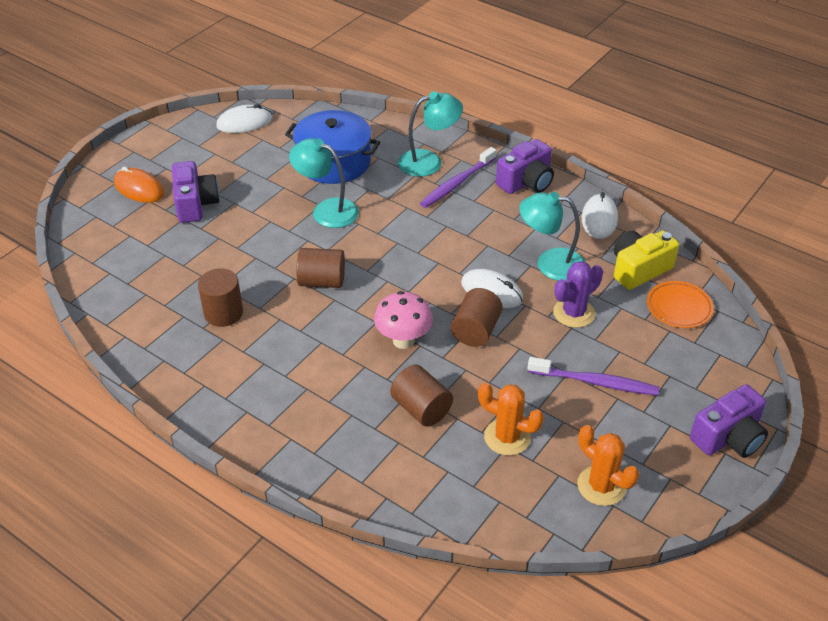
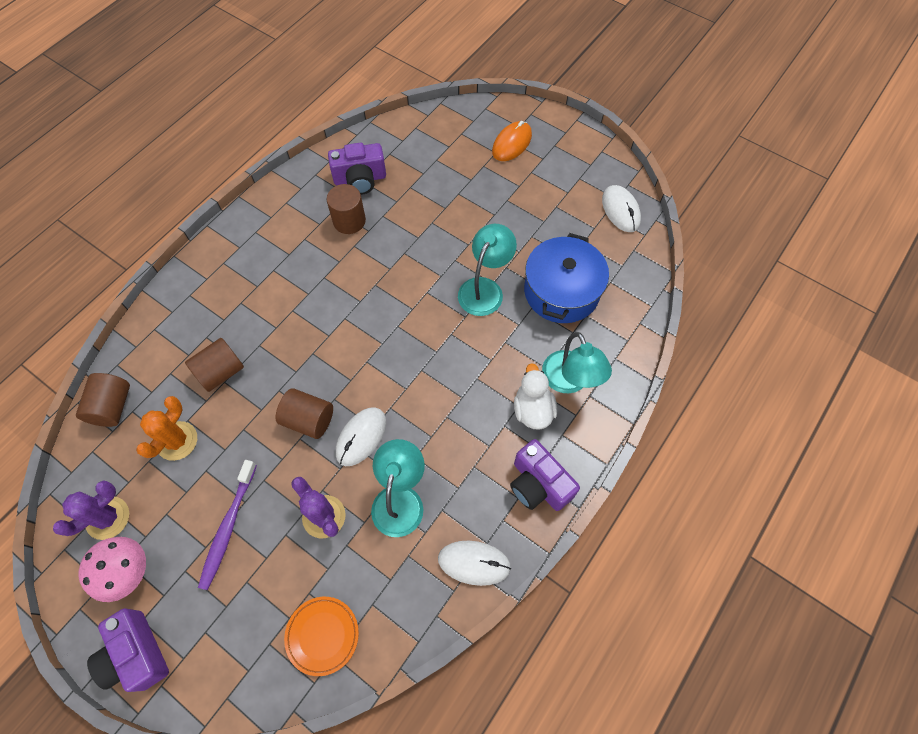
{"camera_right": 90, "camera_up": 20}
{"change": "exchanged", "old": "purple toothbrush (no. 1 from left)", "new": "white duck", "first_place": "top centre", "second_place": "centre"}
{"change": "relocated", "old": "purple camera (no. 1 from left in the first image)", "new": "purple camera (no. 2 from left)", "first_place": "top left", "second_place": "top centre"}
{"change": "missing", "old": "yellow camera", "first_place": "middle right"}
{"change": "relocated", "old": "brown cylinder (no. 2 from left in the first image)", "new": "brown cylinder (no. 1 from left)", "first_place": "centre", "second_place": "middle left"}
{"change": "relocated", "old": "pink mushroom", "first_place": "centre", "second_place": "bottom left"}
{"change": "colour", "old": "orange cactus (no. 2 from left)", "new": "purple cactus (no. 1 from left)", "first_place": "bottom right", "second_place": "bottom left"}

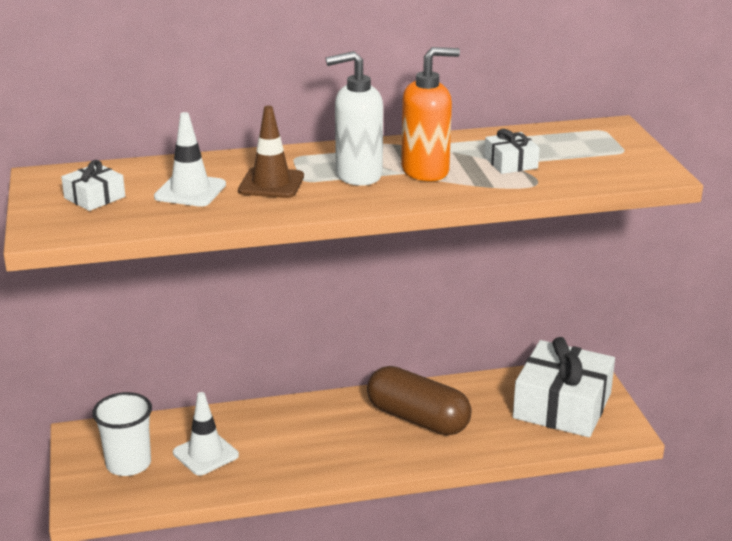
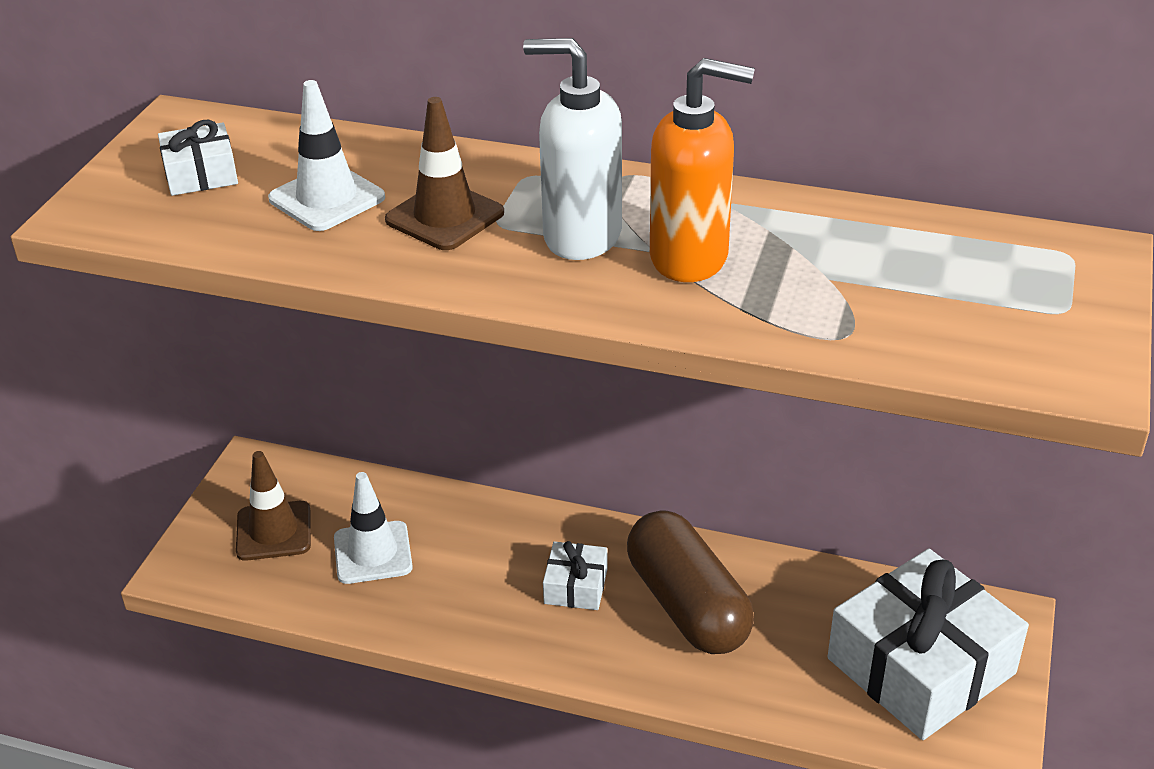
{"camera_right": 30, "camera_up": 10}
{"change": "relocated", "old": "white gift (no. 2 from left)", "first_place": "top right", "second_place": "bottom centre"}
{"change": "exchanged", "old": "white cup", "new": "brown traffic cone (no. 1 from left)", "first_place": "bottom left", "second_place": "middle left"}

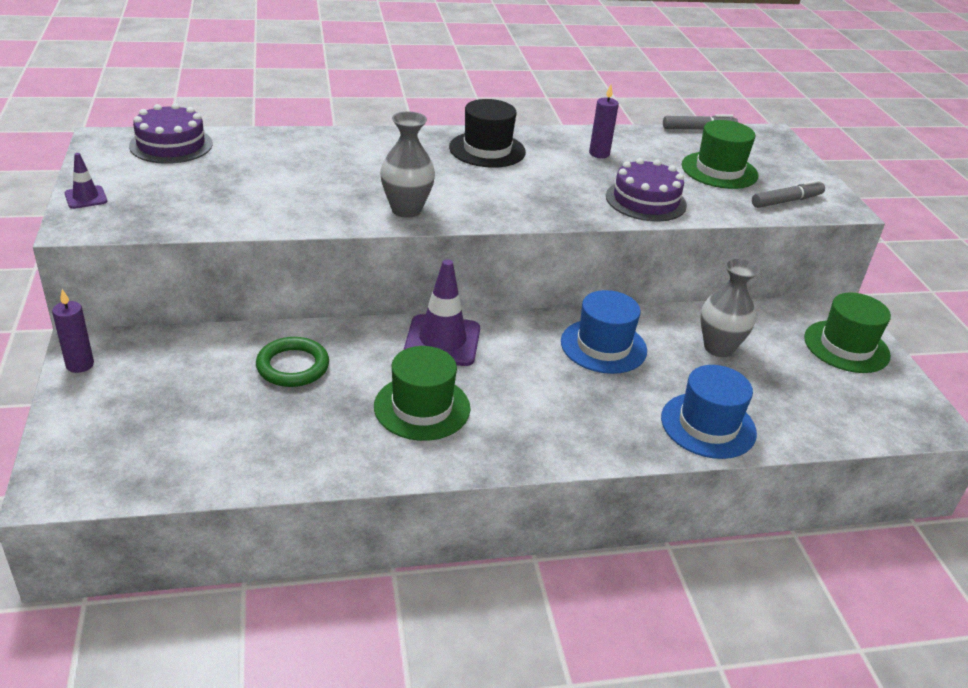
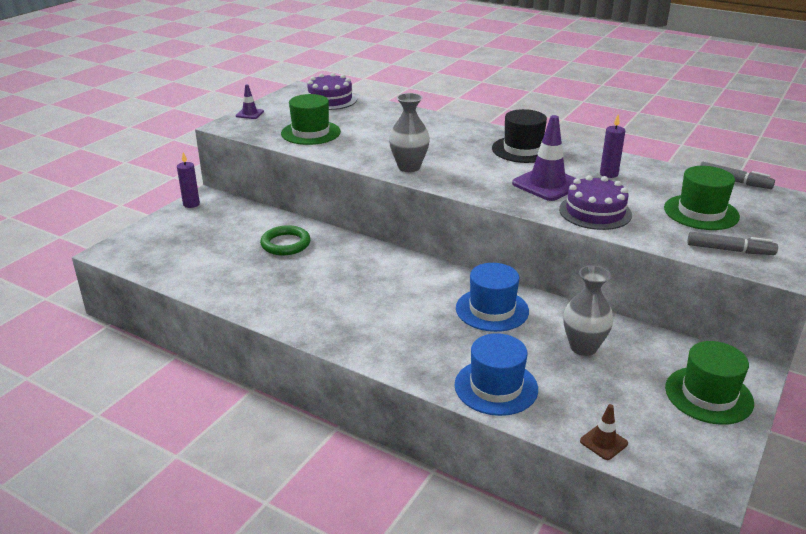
{"camera_right": 45, "camera_up": -5}
{"change": "relocated", "old": "purple traffic cone (no. 2 from left)", "first_place": "centre", "second_place": "top right"}
{"change": "relocated", "old": "green hat (no. 1 from left)", "first_place": "centre", "second_place": "top centre"}
{"change": "appeared", "new": "brown traffic cone", "second_place": "bottom right"}

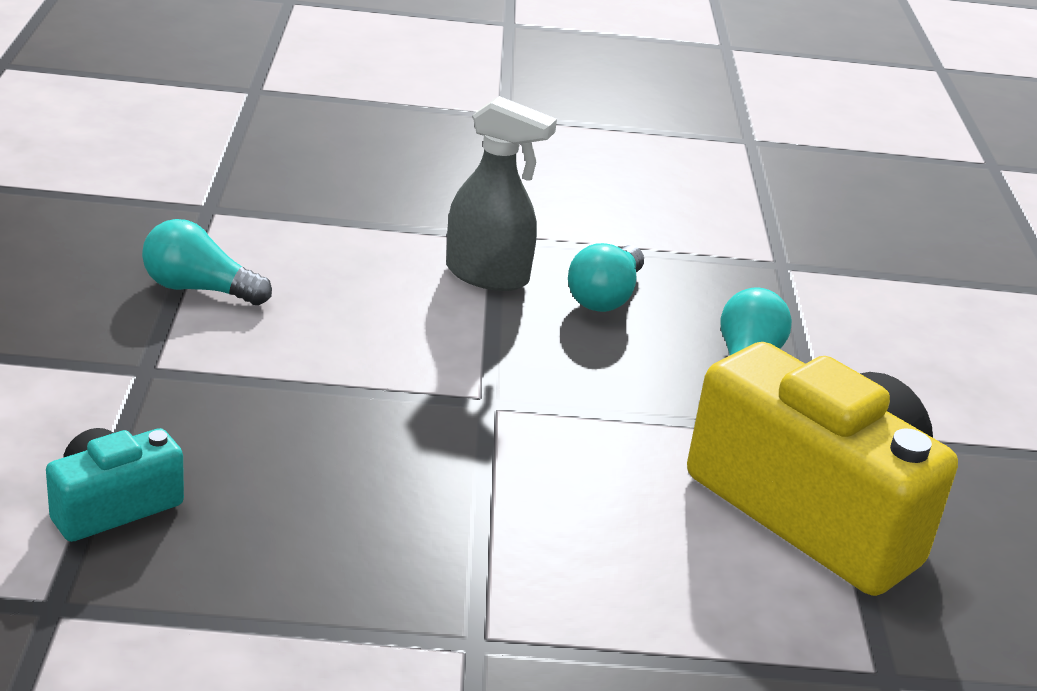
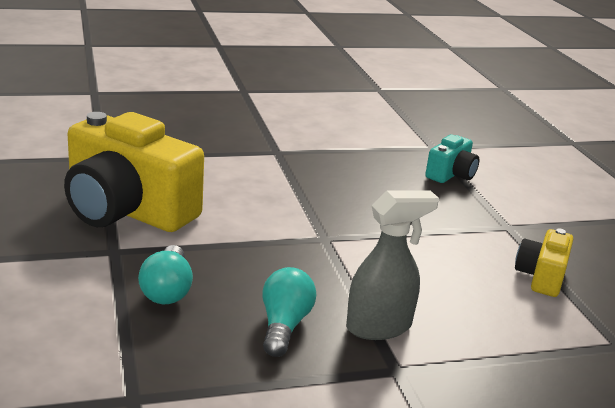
{"camera_right": 165, "camera_up": -5}
{"change": "spun", "old": "grey spray bottle", "first_place": "top centre", "second_place": "centre", "degrees": 150}
{"change": "exchanged", "old": "turquoise light bulb (no. 1 from left)", "new": "yellow camera (no. 2 from left)", "first_place": "middle left", "second_place": "middle right"}

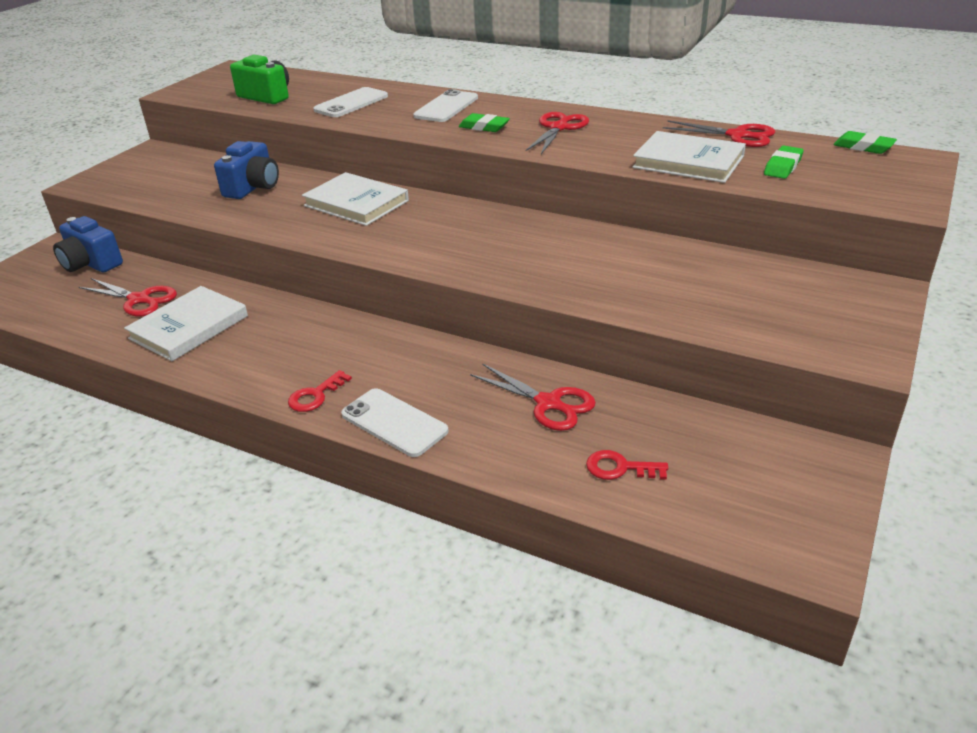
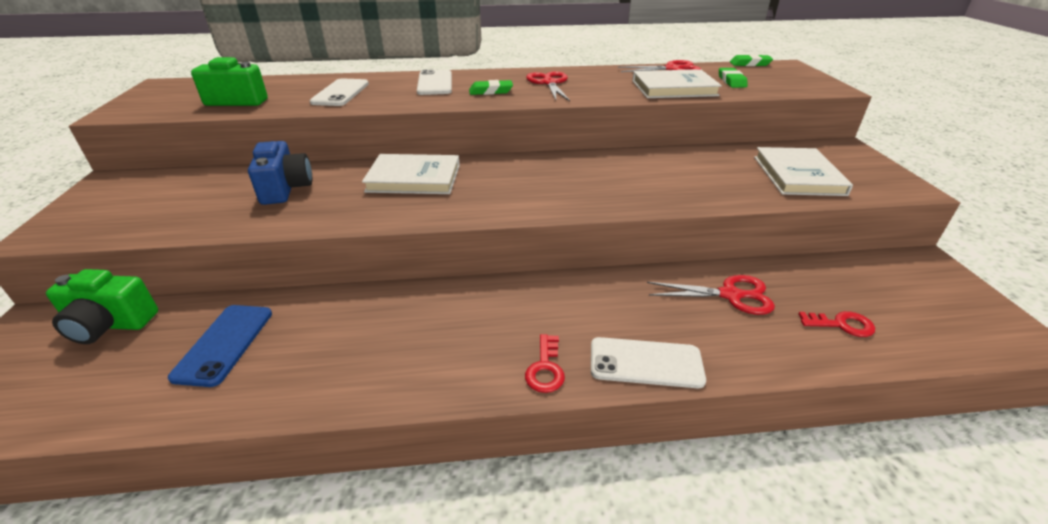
{"camera_right": -35, "camera_up": 0}
{"change": "colour", "old": "blue camera (no. 1 from left)", "new": "green camera (no. 1 from left)", "first_place": "top left", "second_place": "middle left"}
{"change": "exchanged", "old": "red scissors (no. 1 from left)", "new": "blue phone", "first_place": "middle left", "second_place": "middle left"}
{"change": "relocated", "old": "white book (no. 1 from left in the first image)", "new": "white book (no. 3 from left)", "first_place": "middle left", "second_place": "top right"}
{"change": "spun", "old": "red key (no. 2 from left)", "first_place": "centre", "second_place": "middle right", "degrees": -150}

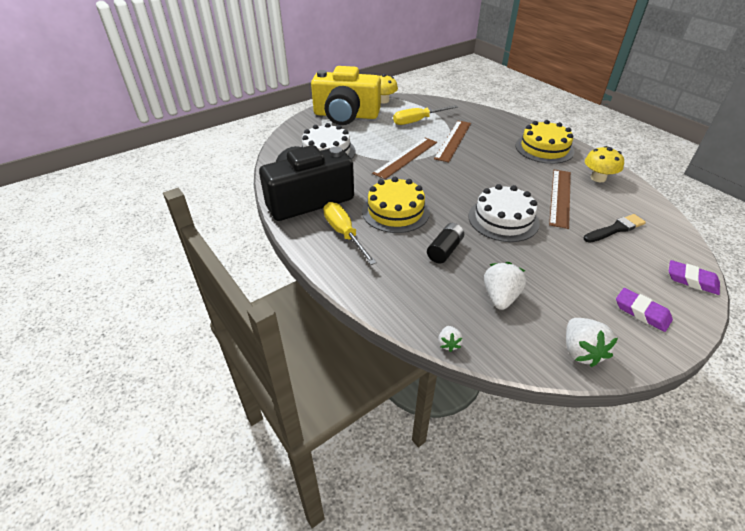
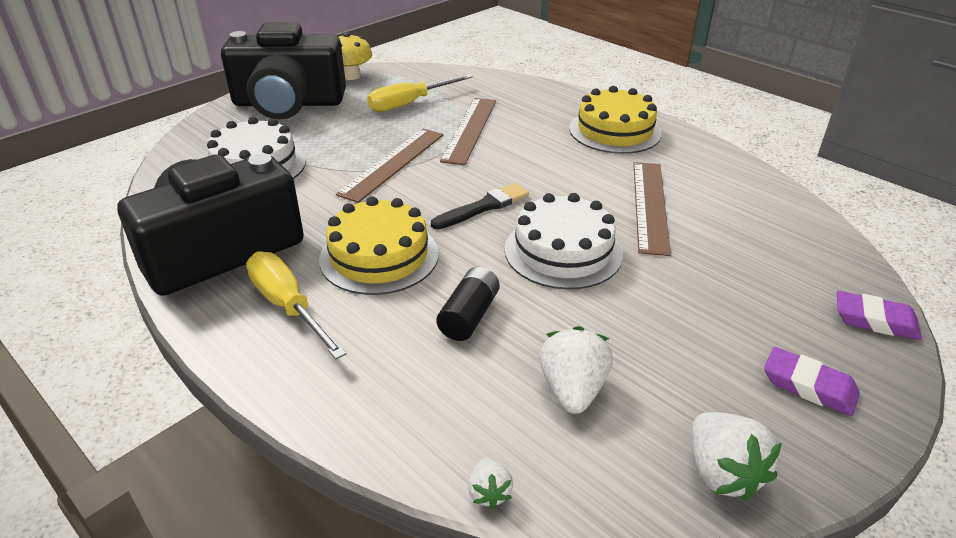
{"camera_right": -10, "camera_up": -5}
{"change": "colour", "old": "yellow camera", "new": "black camera (no. 2 from left)", "first_place": "top centre", "second_place": "top left"}
{"change": "missing", "old": "yellow mushroom (no. 2 from left)", "first_place": "top right"}
{"change": "relocated", "old": "black brush", "first_place": "middle right", "second_place": "centre"}

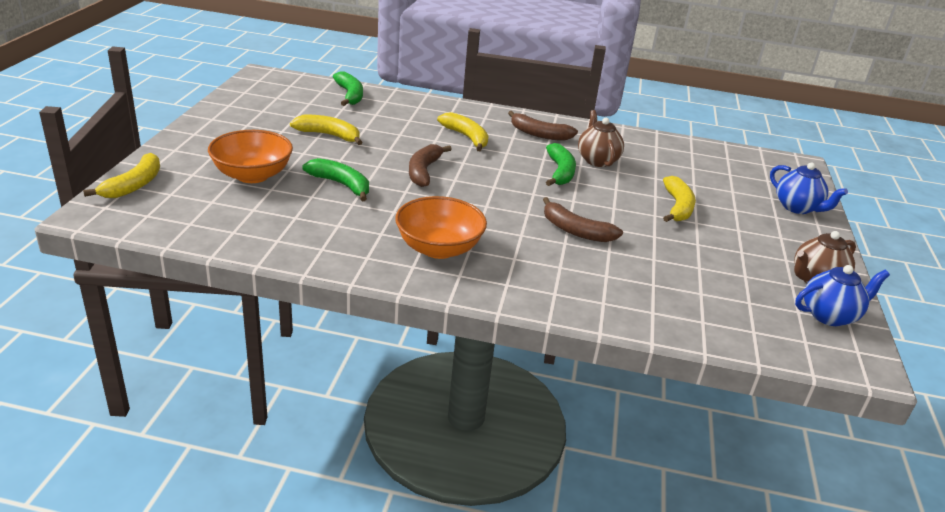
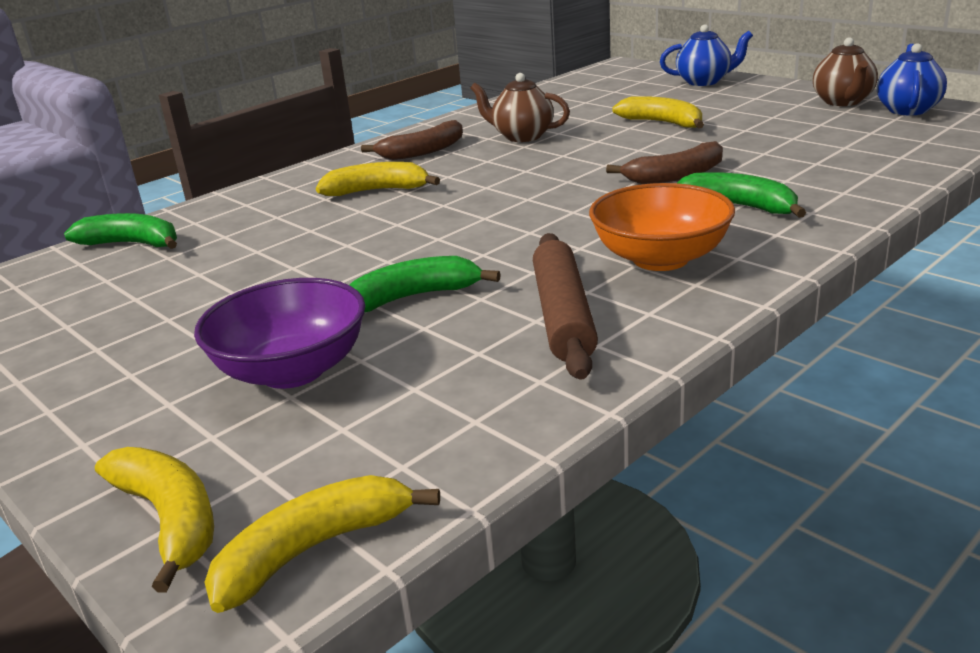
{"camera_right": -50, "camera_up": -5}
{"change": "relocated", "old": "yellow banana (no. 2 from left)", "first_place": "top centre", "second_place": "bottom left"}
{"change": "colour", "old": "orange bowl (no. 1 from left)", "new": "purple bowl", "first_place": "top left", "second_place": "middle left"}
{"change": "relocated", "old": "green banana (no. 3 from left)", "first_place": "top centre", "second_place": "top right"}
{"change": "missing", "old": "brown banana (no. 1 from left)", "first_place": "top centre"}
{"change": "appeared", "new": "brown rolling pin", "second_place": "centre"}

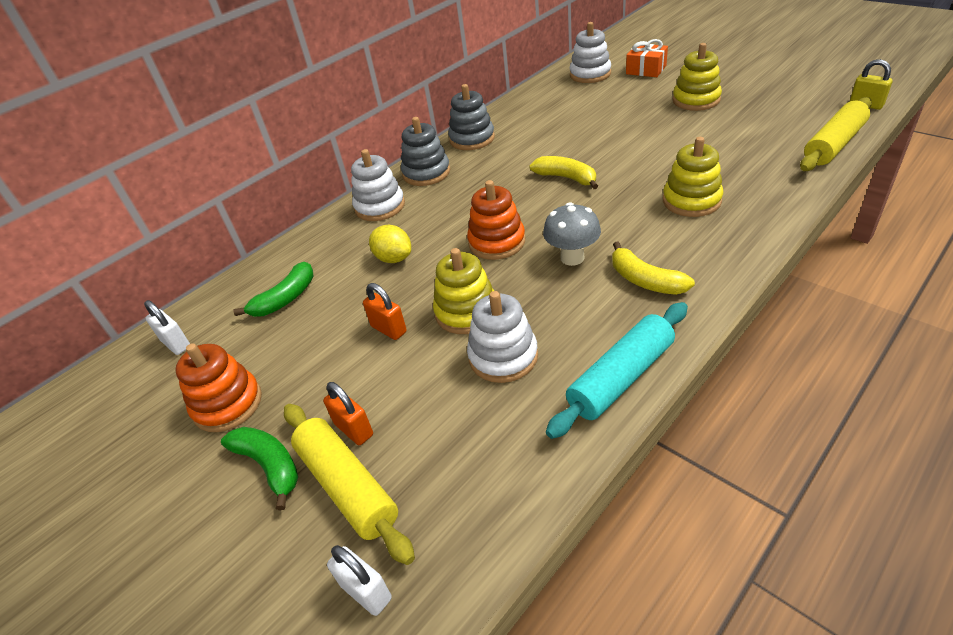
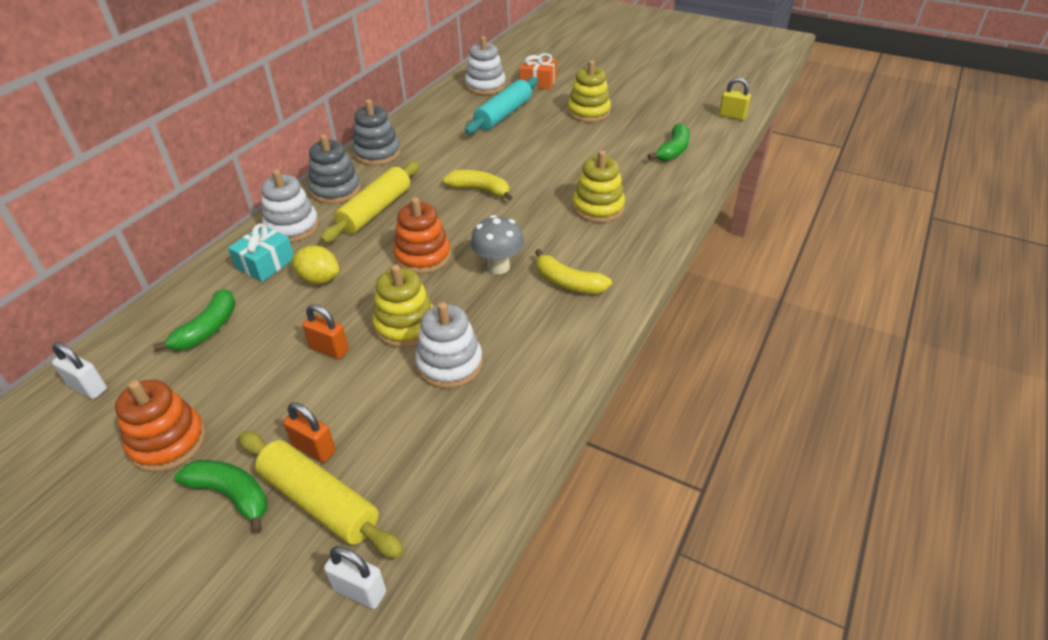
{"camera_right": -20, "camera_up": 0}
{"change": "relocated", "old": "yellow rolling pin (no. 2 from left)", "first_place": "top right", "second_place": "top centre"}
{"change": "relocated", "old": "turquoise rolling pin", "first_place": "centre", "second_place": "top centre"}
{"change": "appeared", "new": "green banana (no. 3 from left)", "second_place": "top centre"}
{"change": "appeared", "new": "turquoise gift", "second_place": "middle left"}

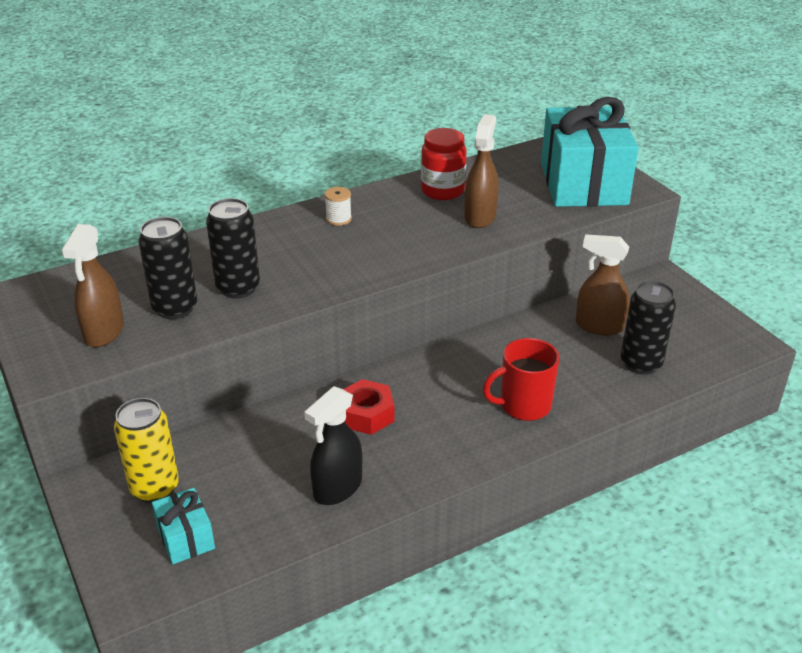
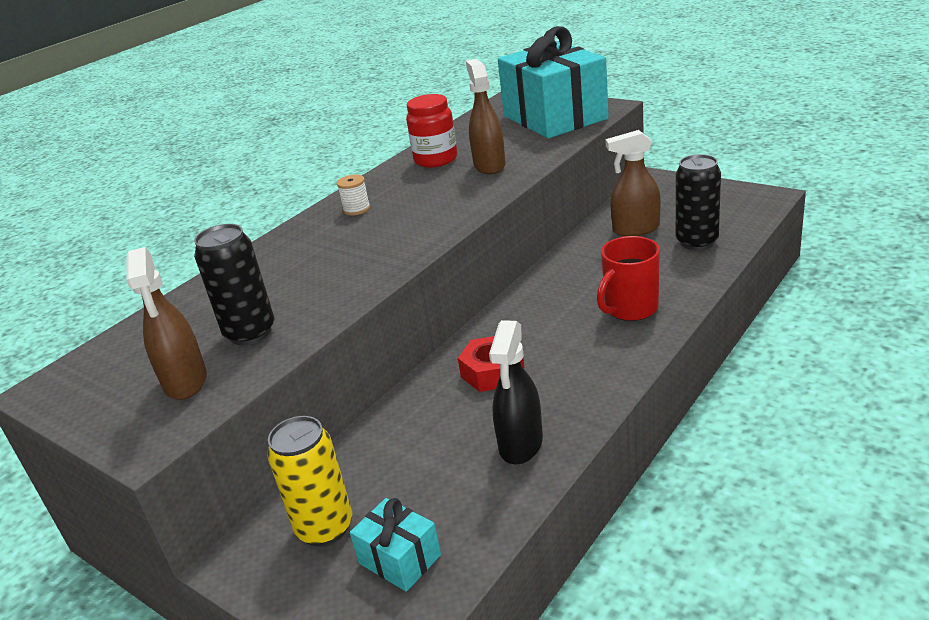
{"camera_right": -20, "camera_up": -5}
{"change": "missing", "old": "black can (no. 2 from left)", "first_place": "middle left"}

